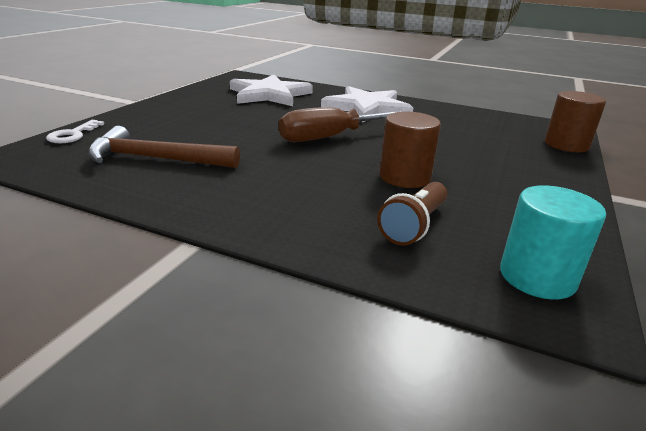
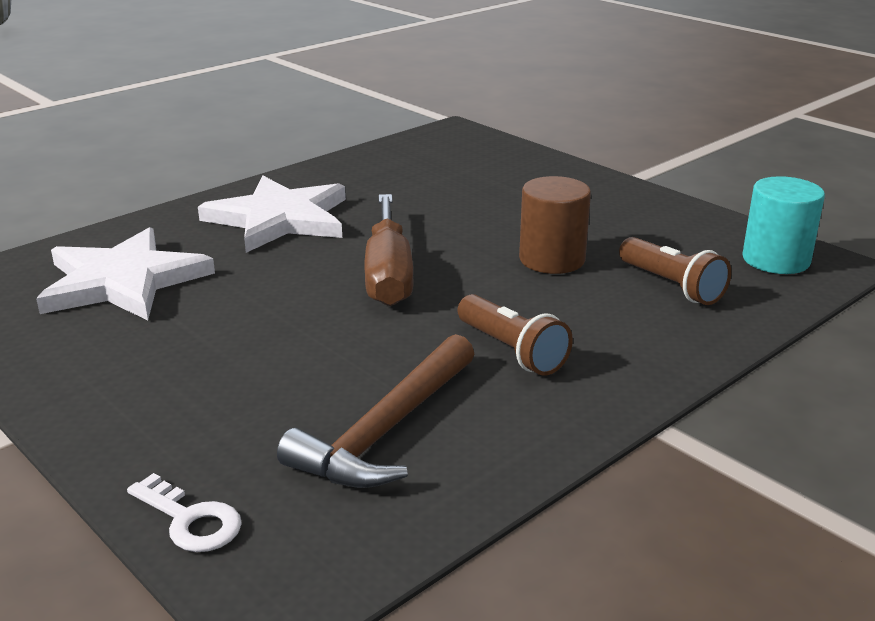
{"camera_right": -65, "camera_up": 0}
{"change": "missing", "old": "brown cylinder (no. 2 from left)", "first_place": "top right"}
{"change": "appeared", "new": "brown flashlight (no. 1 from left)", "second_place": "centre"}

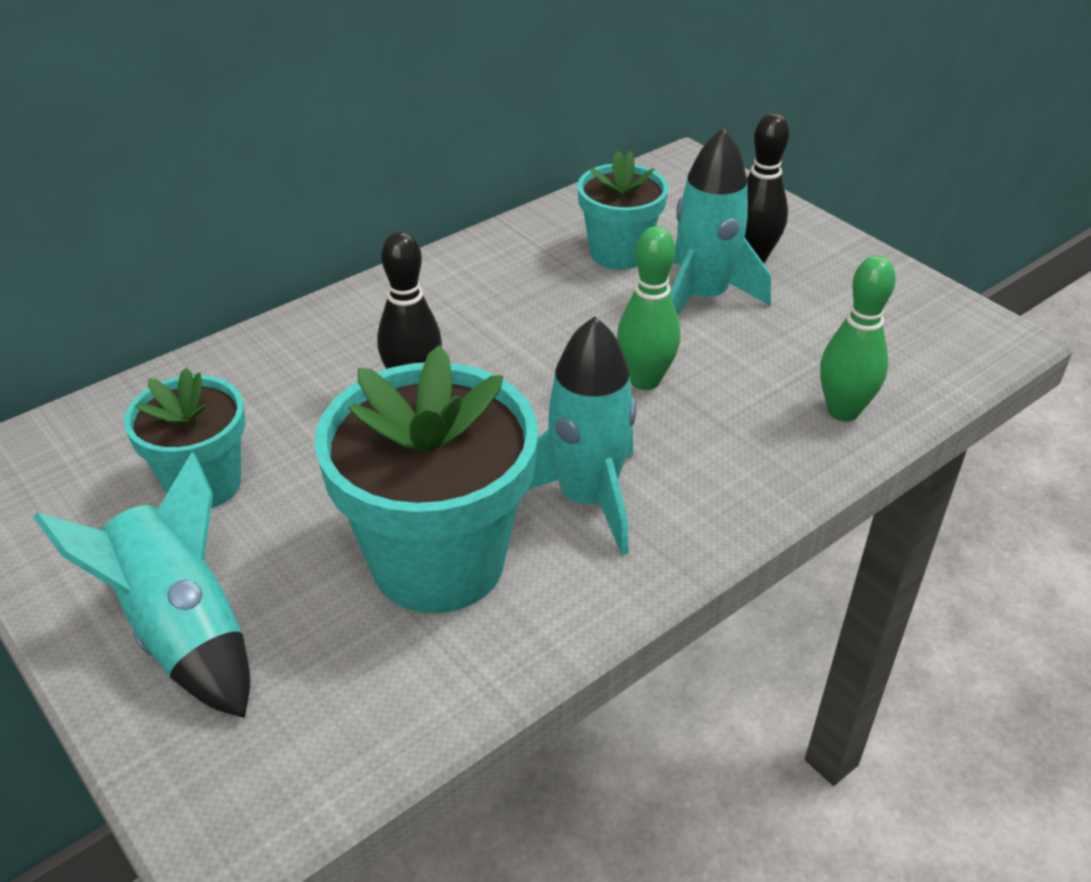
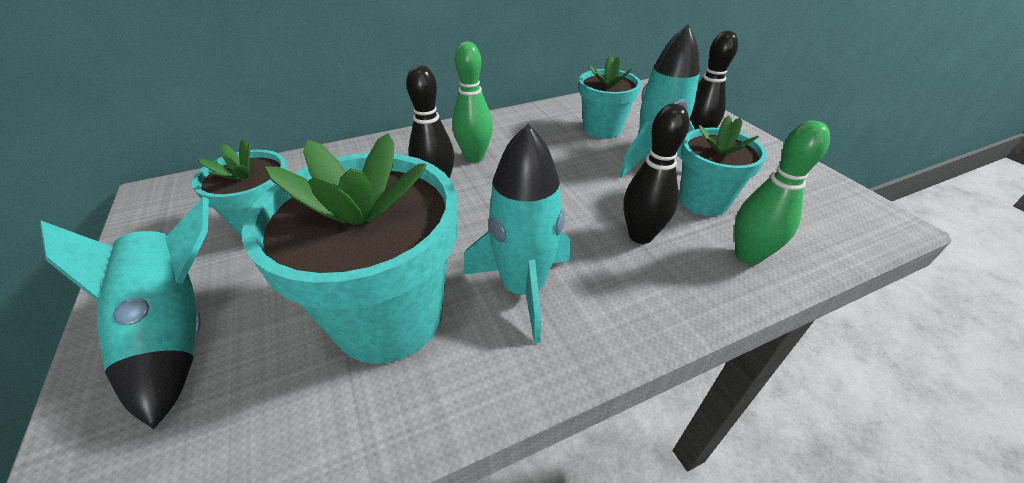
{"camera_right": 15, "camera_up": 0}
{"change": "relocated", "old": "green bowling pin (no. 1 from left)", "first_place": "centre", "second_place": "top centre"}
{"change": "appeared", "new": "black bowling pin (no. 2 from left)", "second_place": "centre"}
{"change": "appeared", "new": "turquoise flower pot (no. 4 from left)", "second_place": "middle right"}

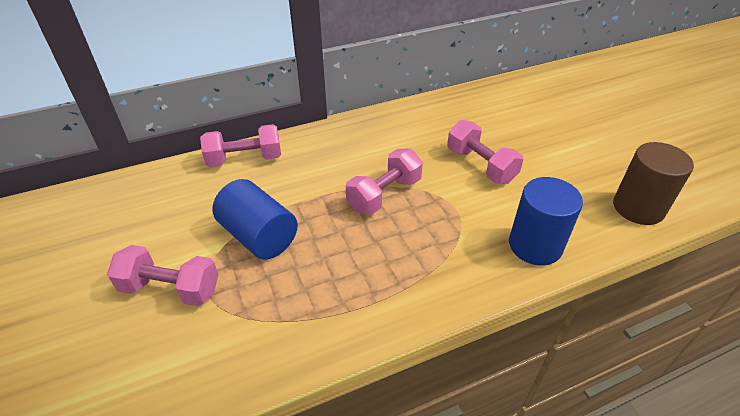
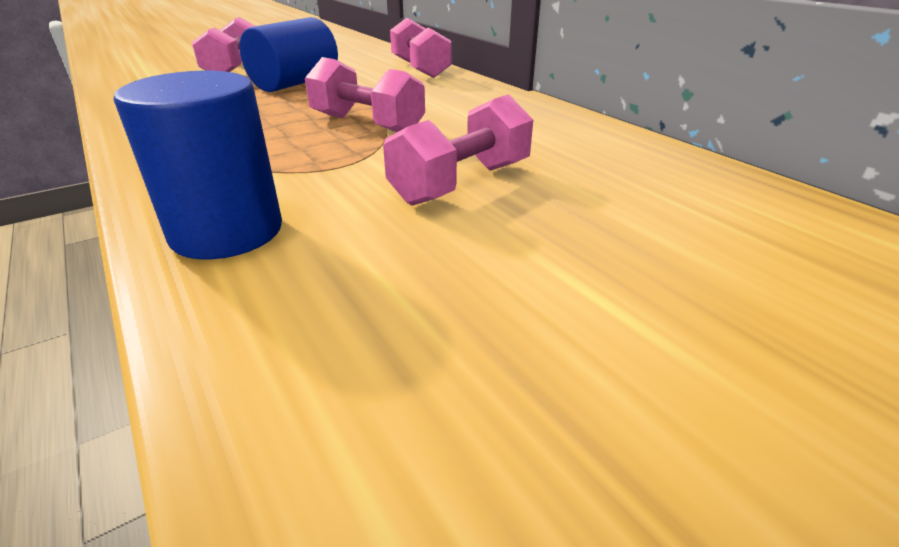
{"camera_right": 80, "camera_up": -10}
{"change": "missing", "old": "brown cylinder", "first_place": "middle right"}

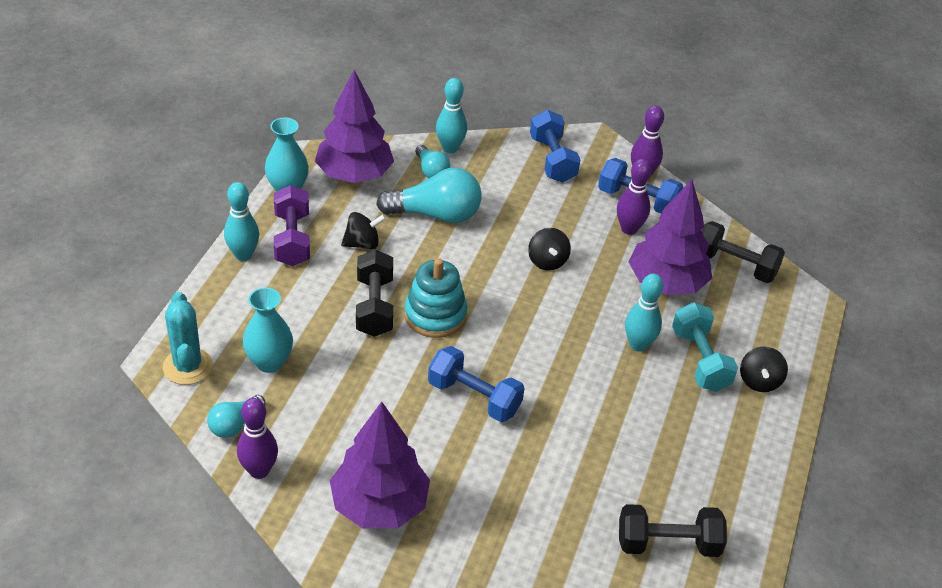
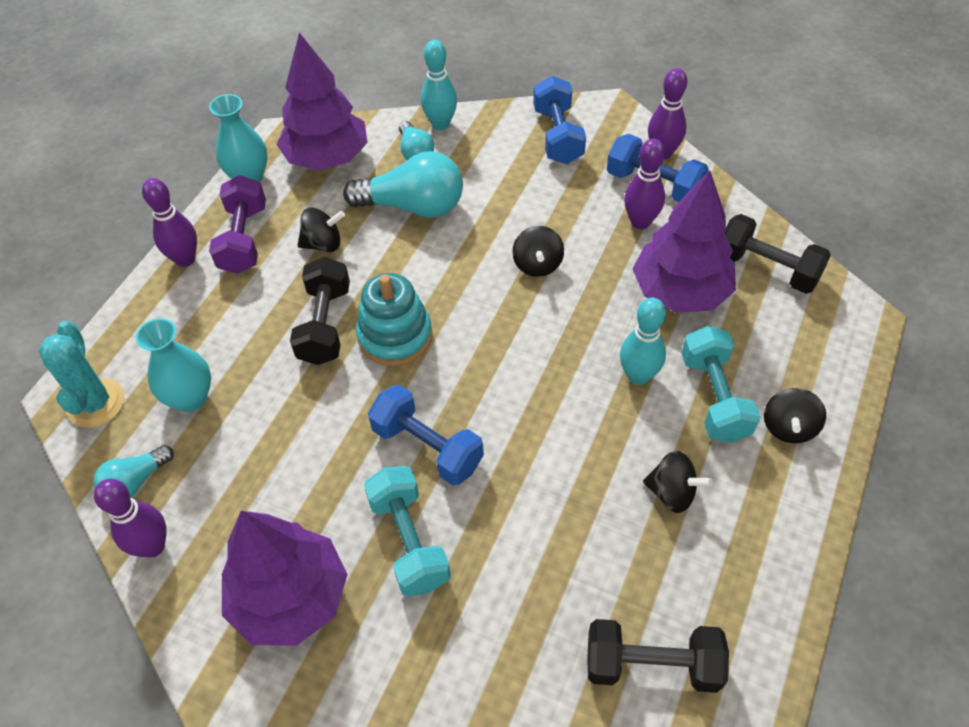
{"camera_right": 10, "camera_up": 10}
{"change": "colour", "old": "turquoise bowling pin (no. 1 from left)", "new": "purple bowling pin (no. 2 from left)", "first_place": "middle left", "second_place": "top left"}
{"change": "appeared", "new": "black spinning top (no. 3 from left)", "second_place": "middle right"}
{"change": "appeared", "new": "turquoise dumbbell (no. 1 from left)", "second_place": "bottom centre"}

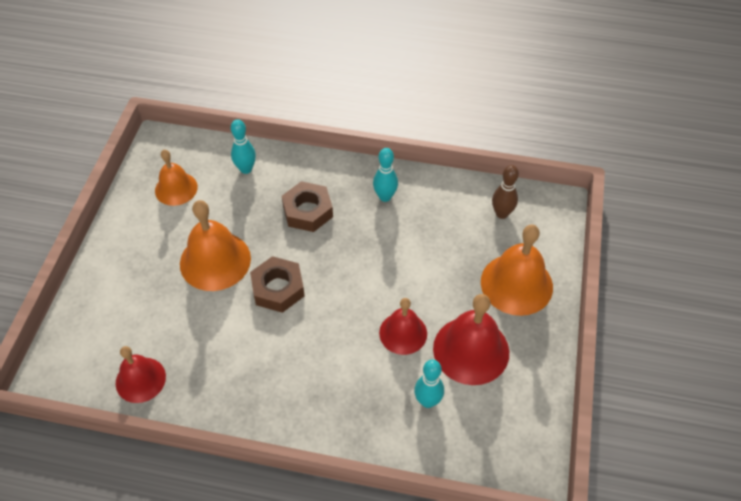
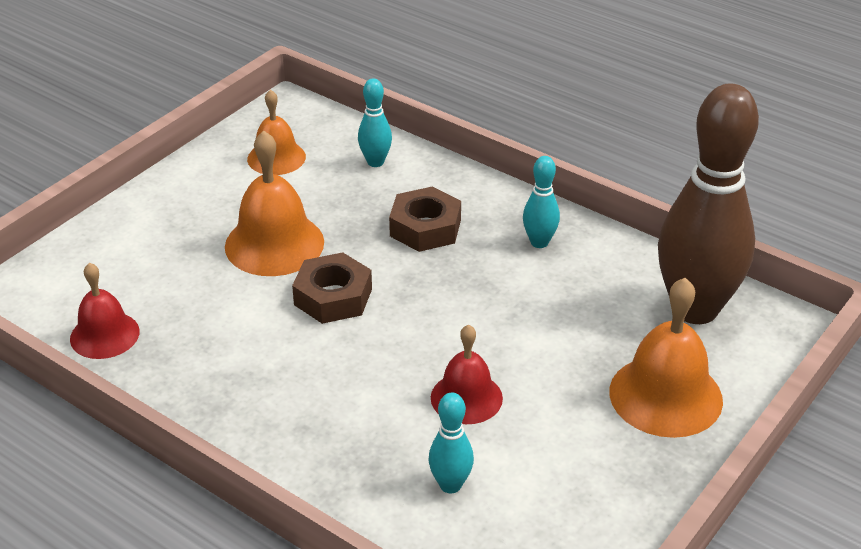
{"camera_right": 25, "camera_up": -15}
{"change": "size", "old": "brown bowling pin", "first_place": "middle right", "second_place": "middle right", "factor": 2.36}
{"change": "missing", "old": "red bell (no. 3 from left)", "first_place": "bottom centre"}

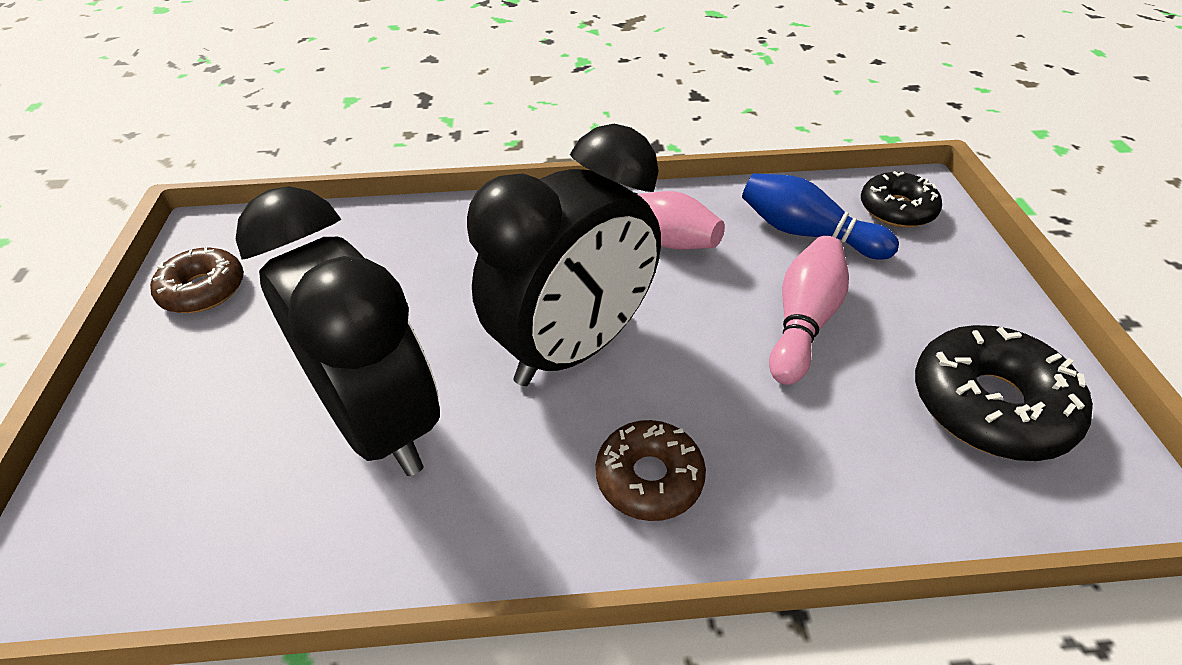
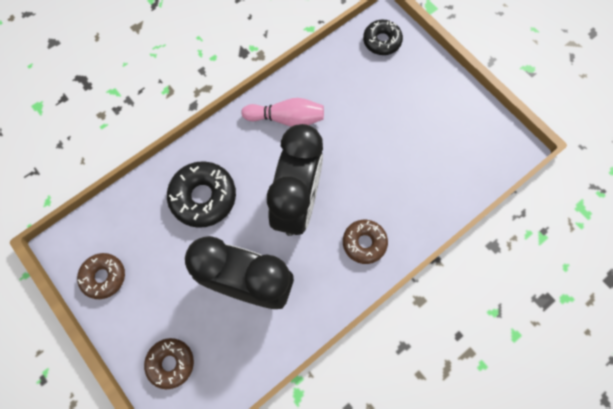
{"camera_right": -35, "camera_up": 25}
{"change": "missing", "old": "blue bowling pin", "first_place": "top right"}
{"change": "missing", "old": "pink bowling pin (no. 2 from left)", "first_place": "middle right"}
{"change": "relocated", "old": "black donut (no. 2 from left in the first image)", "new": "black donut (no. 1 from left)", "first_place": "middle right", "second_place": "middle left"}
{"change": "appeared", "new": "brown donut (no. 2 from left)", "second_place": "bottom left"}

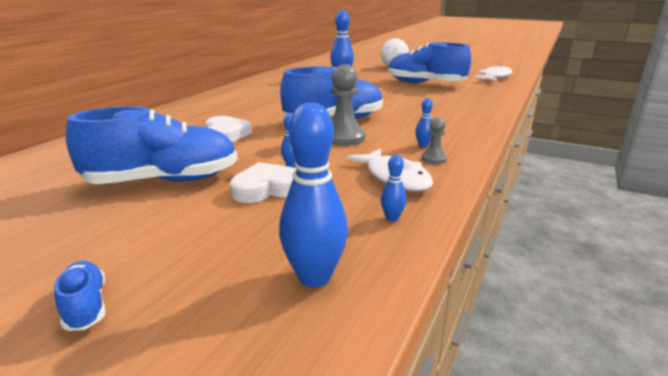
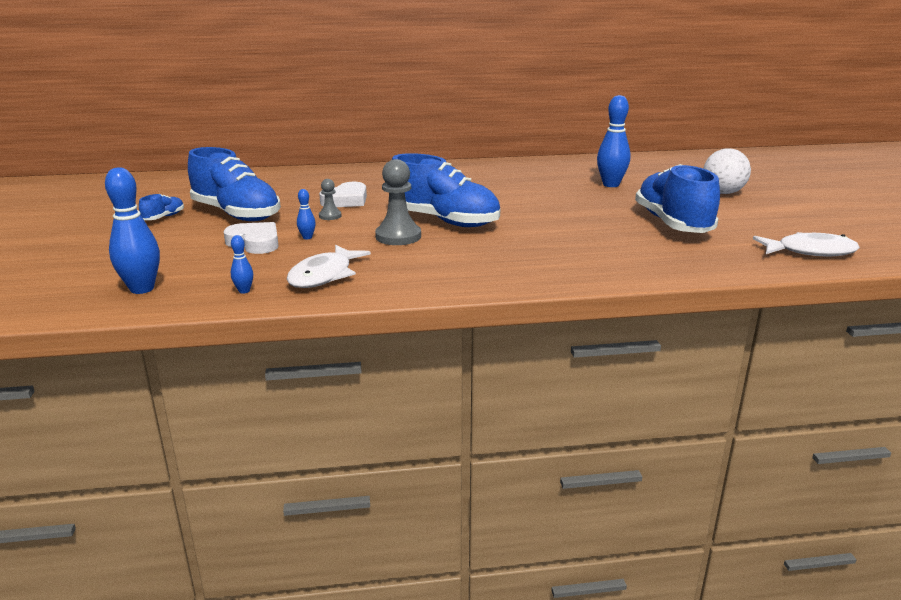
{"camera_right": 55, "camera_up": 0}
{"change": "missing", "old": "blue bowling pin (no. 5 from left)", "first_place": "top centre"}
{"change": "relocated", "old": "grey pawn (no. 2 from left in the first image)", "new": "grey pawn (no. 1 from left)", "first_place": "centre", "second_place": "top centre"}
{"change": "relocated", "old": "blue shoe (no. 1 from left)", "first_place": "bottom left", "second_place": "middle left"}

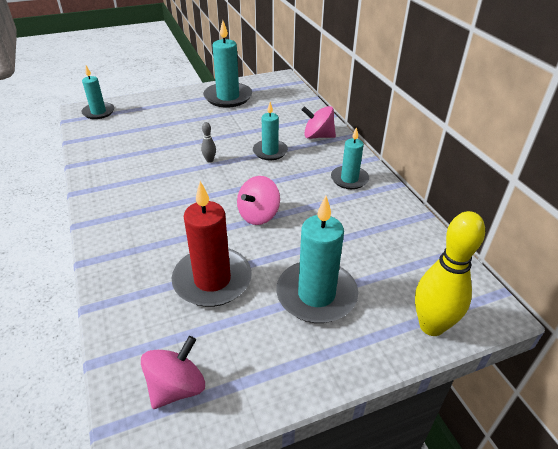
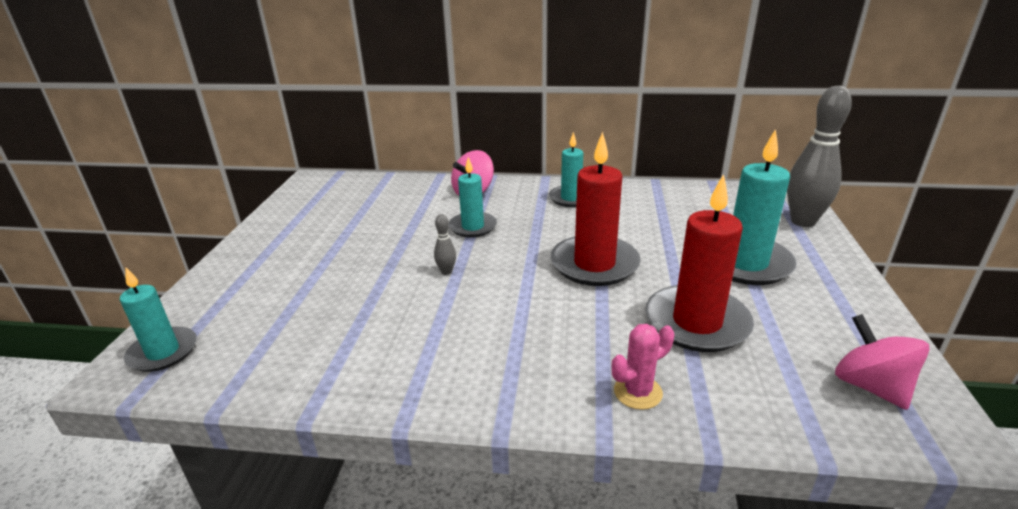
{"camera_right": -60, "camera_up": -10}
{"change": "missing", "old": "turquoise candle (no. 2 from left)", "first_place": "top centre"}
{"change": "exchanged", "old": "pink spinning top (no. 2 from left)", "new": "red candle (no. 1 from left)", "first_place": "centre", "second_place": "centre"}
{"change": "colour", "old": "yellow bowling pin", "new": "grey bowling pin (no. 2 from left)", "first_place": "middle right", "second_place": "top right"}
{"change": "appeared", "new": "pink cactus", "second_place": "bottom centre"}

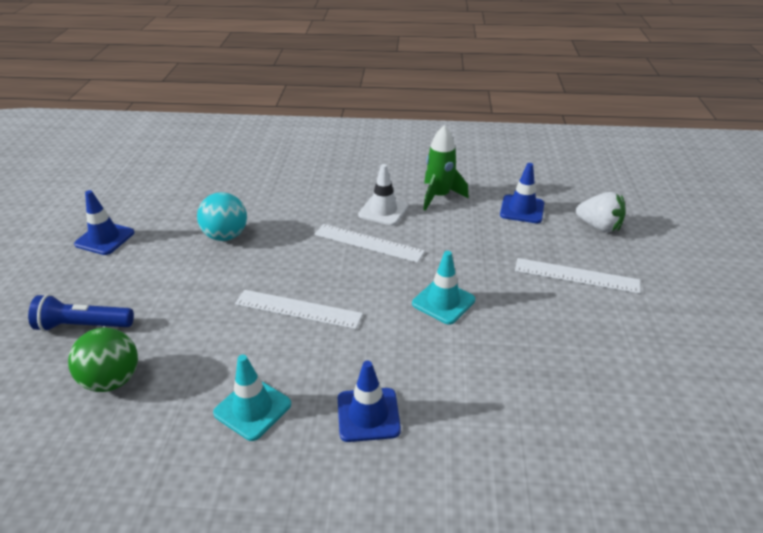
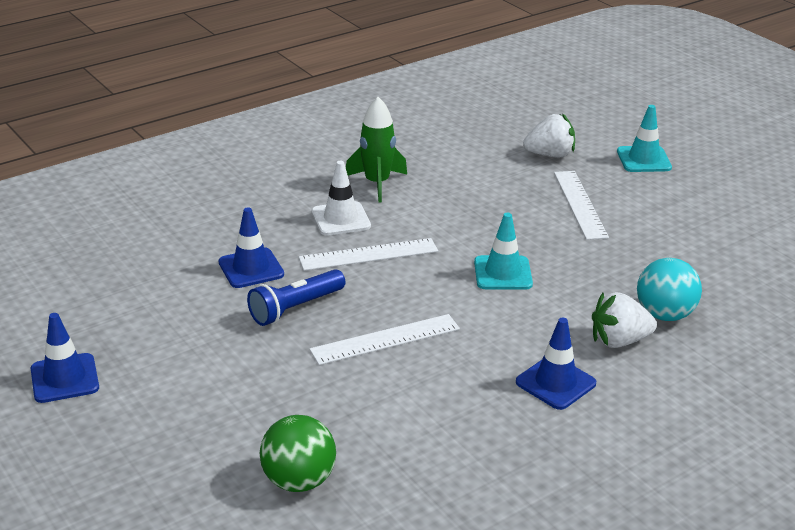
{"camera_right": -40, "camera_up": -5}
{"change": "relocated", "old": "blue traffic cone (no. 3 from left in the first image)", "new": "blue traffic cone (no. 2 from left)", "first_place": "middle right", "second_place": "middle left"}
{"change": "relocated", "old": "turquoise ball", "first_place": "middle left", "second_place": "middle right"}
{"change": "spun", "old": "white ruler (no. 3 from left)", "first_place": "middle right", "second_place": "middle right", "degrees": -75}
{"change": "relocated", "old": "blue flashlight", "first_place": "middle left", "second_place": "centre"}
{"change": "relocated", "old": "turquoise traffic cone (no. 1 from left in the first image)", "new": "turquoise traffic cone (no. 2 from left)", "first_place": "bottom left", "second_place": "top right"}
{"change": "appeared", "new": "white strawberry (no. 2 from left)", "second_place": "middle right"}

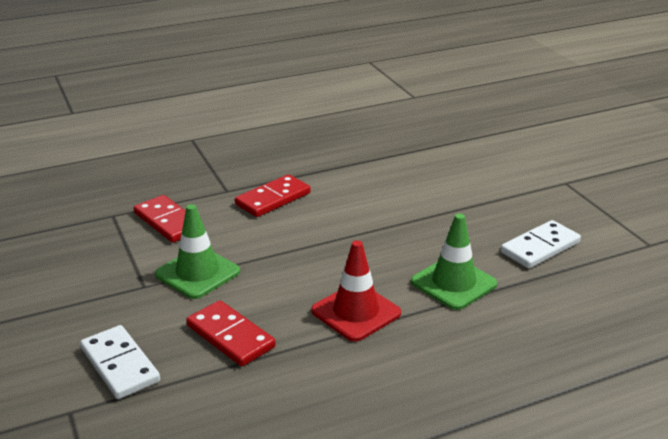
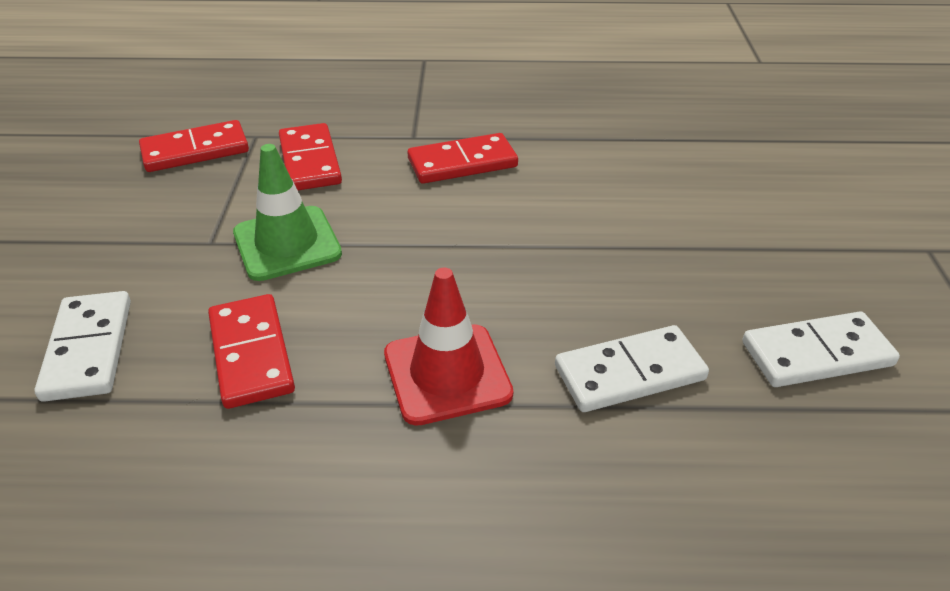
{"camera_right": 25, "camera_up": 10}
{"change": "exchanged", "old": "green traffic cone (no. 2 from left)", "new": "white domino (no. 2 from left)", "first_place": "middle right", "second_place": "centre"}
{"change": "appeared", "new": "red domino (no. 1 from left)", "second_place": "top left"}

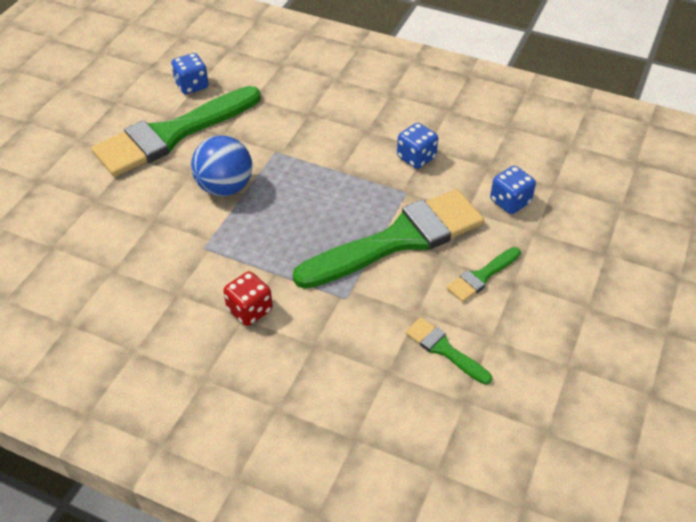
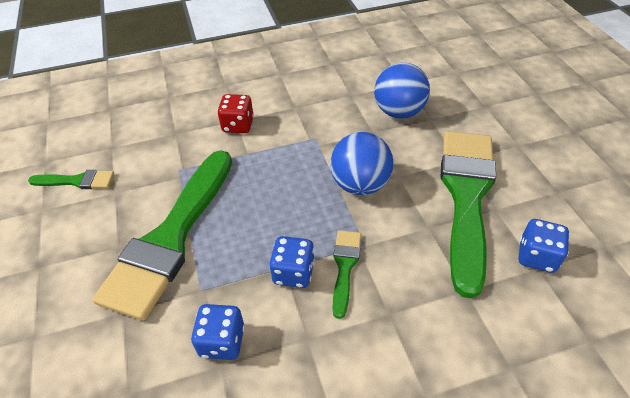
{"camera_right": 140, "camera_up": 0}
{"change": "relocated", "old": "blue dice (no. 3 from left in the first image)", "new": "blue dice (no. 2 from left)", "first_place": "middle right", "second_place": "centre"}
{"change": "relocated", "old": "green brush (no. 4 from left in the first image)", "new": "green brush (no. 3 from left)", "first_place": "middle right", "second_place": "bottom centre"}
{"change": "appeared", "new": "blue ball (no. 2 from left)", "second_place": "top centre"}

